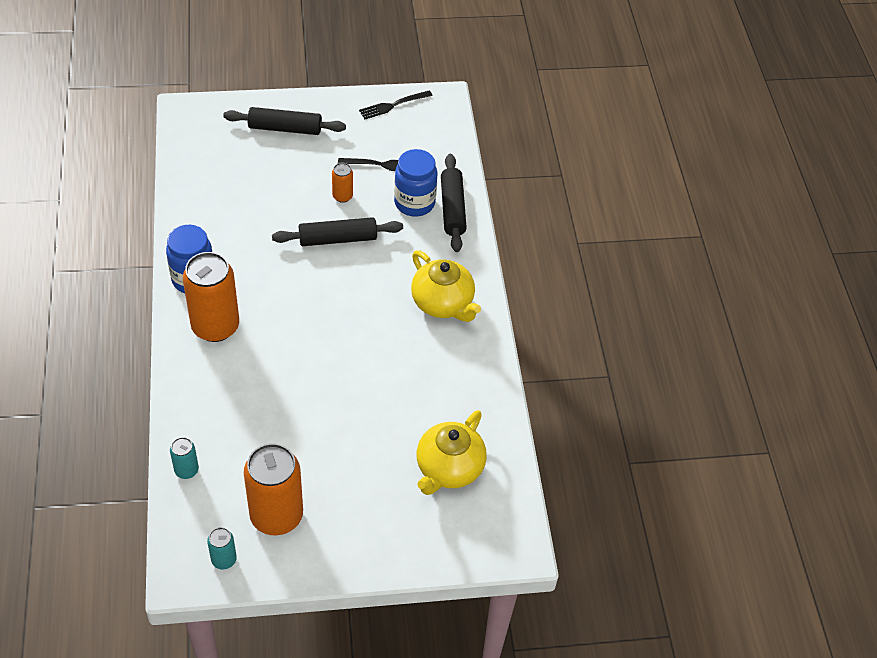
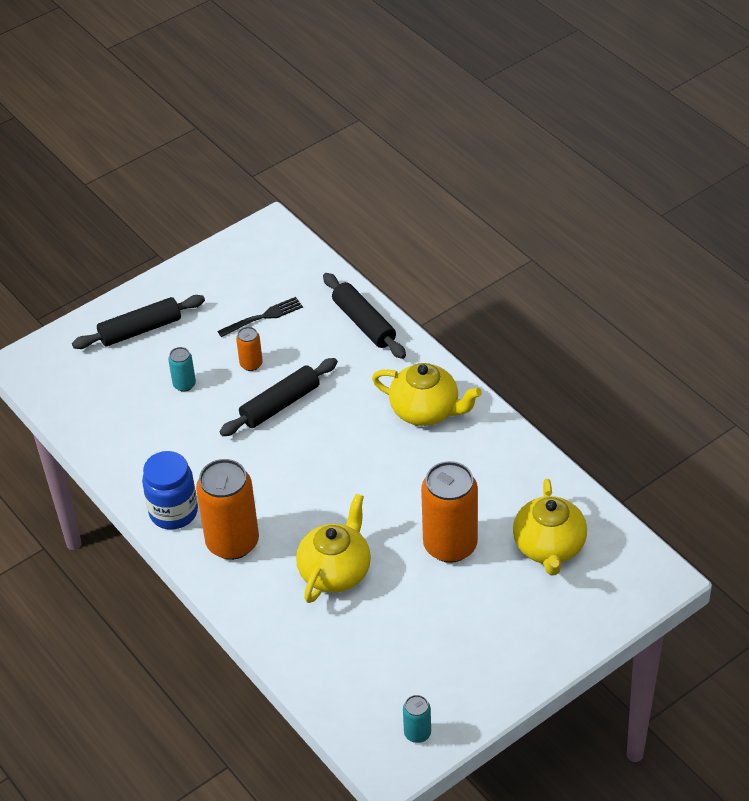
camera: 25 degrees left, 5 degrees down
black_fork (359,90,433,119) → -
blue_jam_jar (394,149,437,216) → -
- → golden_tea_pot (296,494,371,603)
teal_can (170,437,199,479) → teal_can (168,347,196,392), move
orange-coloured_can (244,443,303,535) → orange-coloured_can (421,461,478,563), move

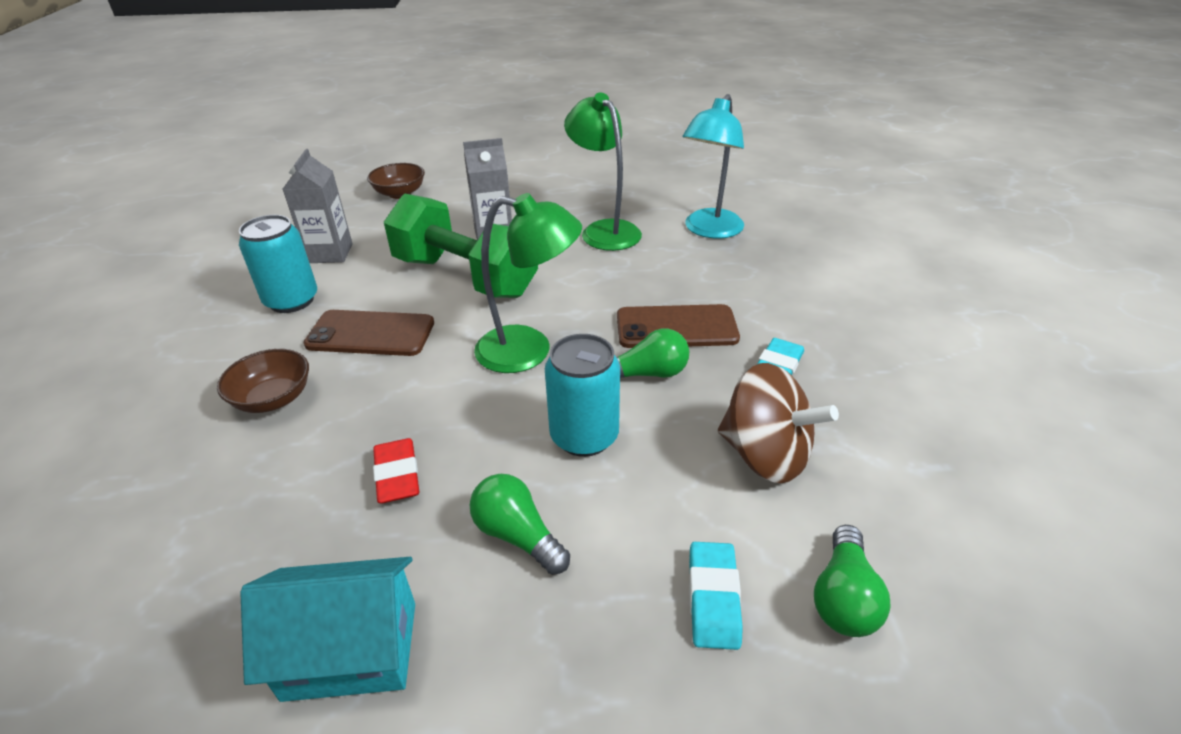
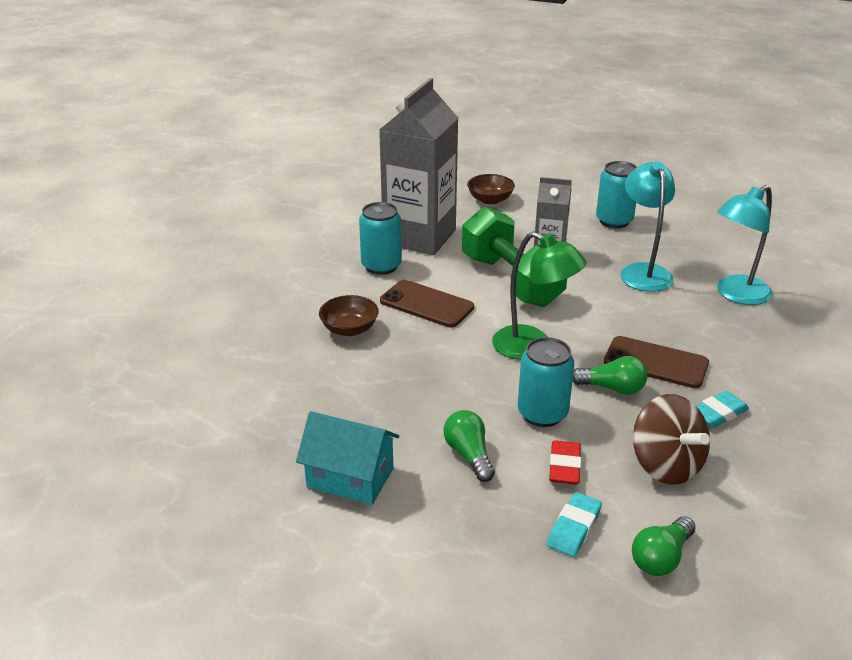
camera: 25 degrees right, 5 degrees down
- → teal_can (596,161,637,228)
crimson_eraser (373,438,419,503) → crimson_eraser (549,440,581,485), move
emerald_lamp (564,93,642,251) → teal_lamp (620,161,675,292)
grey_carton (283,149,353,263) → grey_carton (379,78,458,255), x1.93

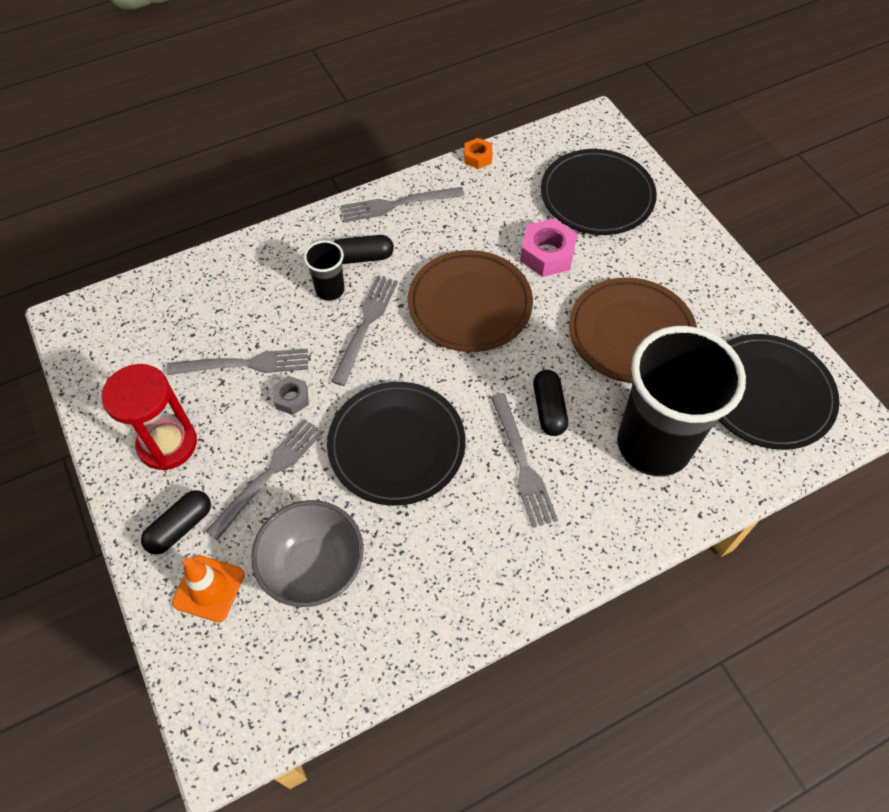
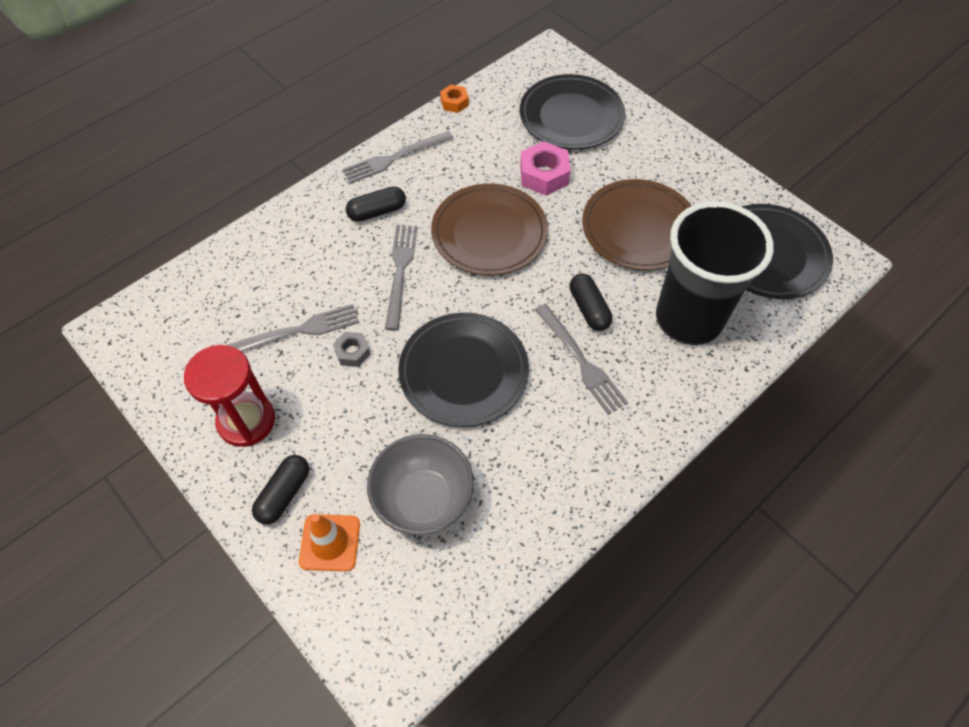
camera: 15 degrees left, 0 degrees up
grey_fork (206,419,323,540) → -
black_tumbler (304,240,345,301) → -

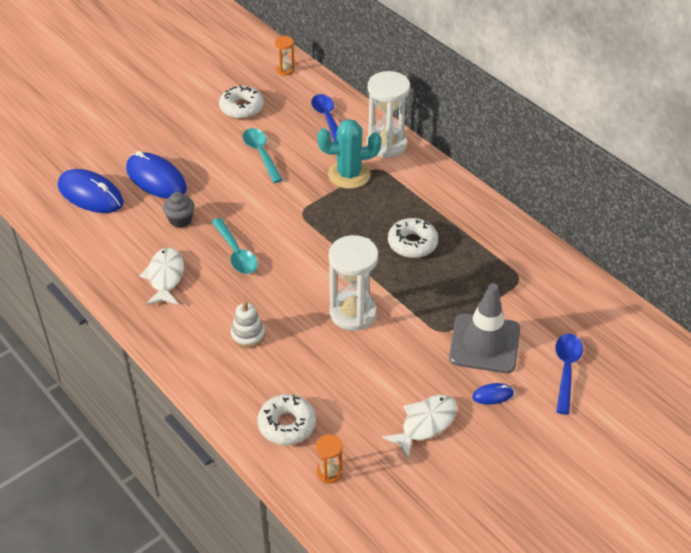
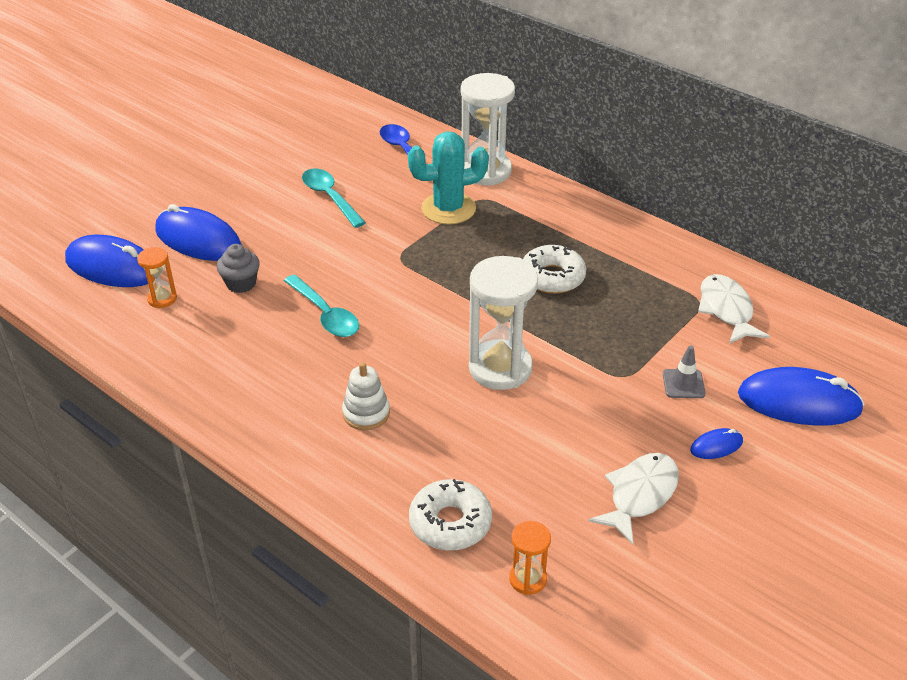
camera: 10 degrees left, 5 degrees down
snow-white_glazed_donut (219,86,264,119) → -
snow-white_fish (140,247,184,305) → snow-white_fish (698,274,770,344), move
orange-coloured_sandglass (275,36,295,76) → orange-coloured_sandglass (137,247,177,308), move
blue_teaspoon (555,334,583,415) → blue_mouse (738,367,864,426)
grey_safety_cone (449,283,520,373) → grey_safety_cone (663,345,706,398), x0.44

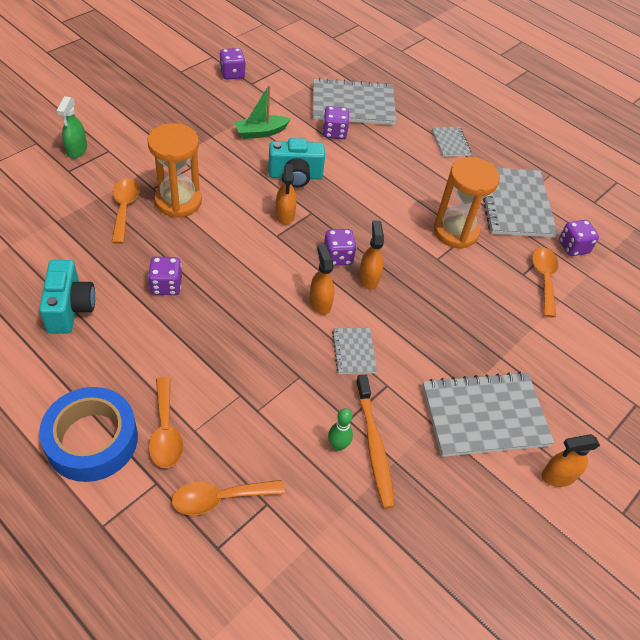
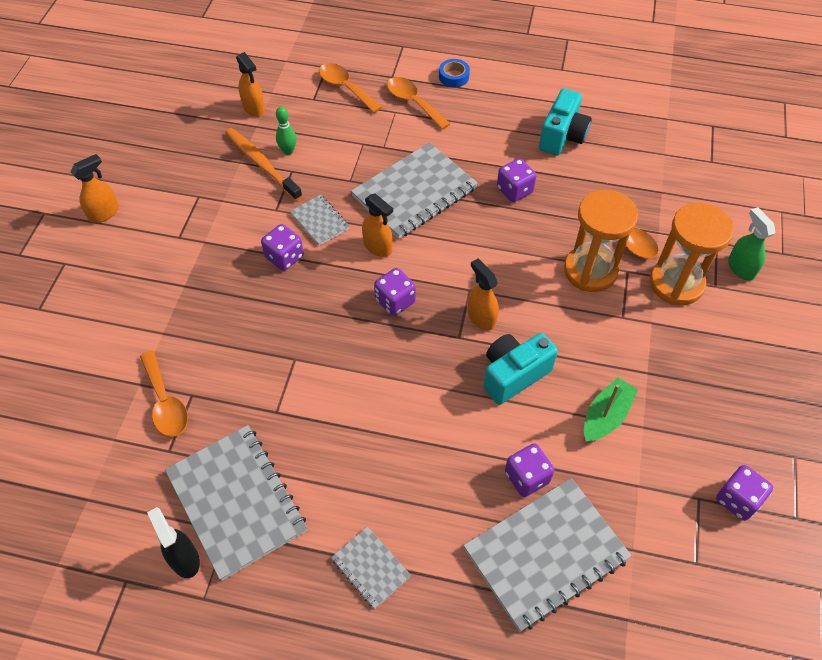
camera: 155 degrees right, 5 degrees up
- → black_sprayer (147,507,200,578)
orange-coloured_sprayer (359,221,384,290) → orange-coloured_sprayer (236,52,265,117), move
grey_notebook (422,372,554,457) → grey_notebook (351,142,478,239), move
orange-coloured_sandglass (433,157,500,249) → orange-coloured_sandglass (650,203,734,305), move
violet_dice (559,220,599,256) → violet_dice (261,224,304,271), move
teal_compact_camera (39,260,95,333) → teal_compact_camera (539,88,592,156), 120 degrees counterclockwise
orange-coloured_teaspoon (172,480,285,515) → orange-coloured_teaspoon (319,63,382,113), 90 degrees counterclockwise
blue_sticky_tape (39,387,138,482) → blue_sticky_tape (439,59,470,87), x0.45

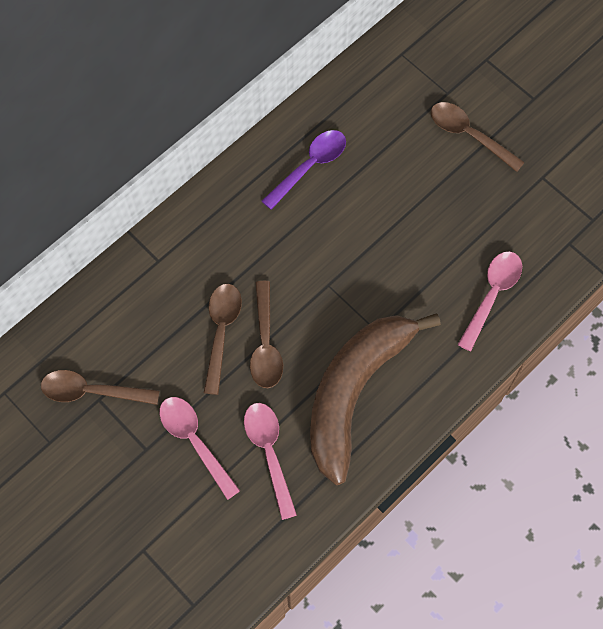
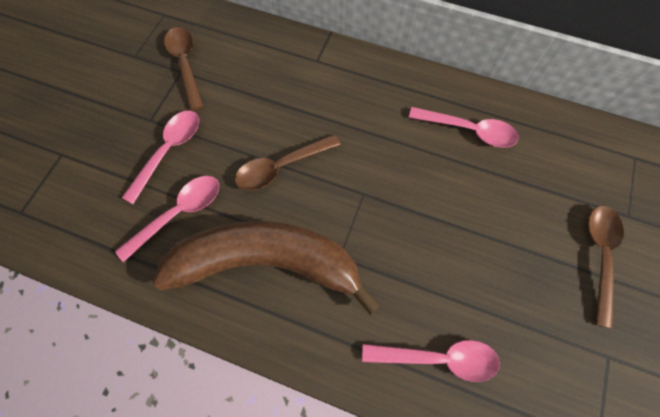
camera: 65 degrees right, 0 degrees up
russet_teaspoon (204,284,242,395) → -
violet_teaspoon (262,130,346,210) → rose-pink_teaspoon (409,107,519,148)

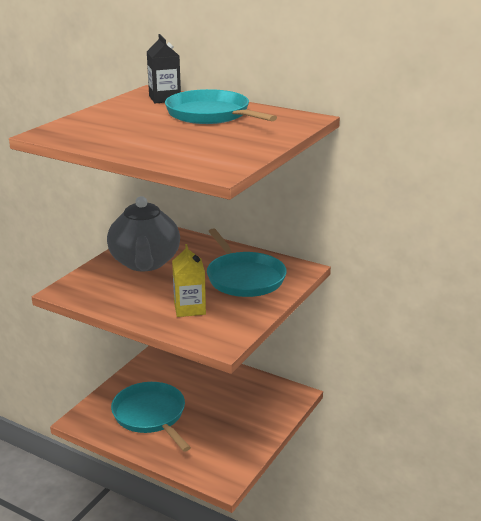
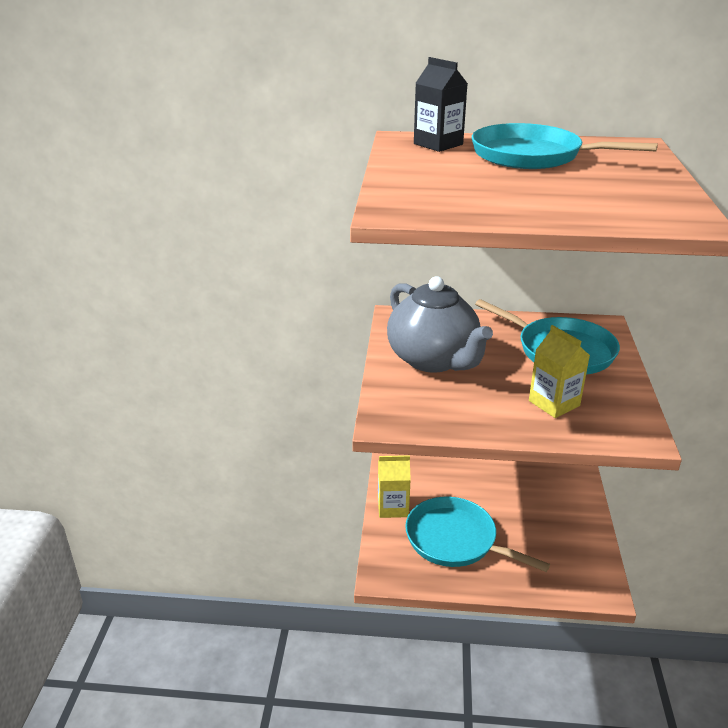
camera: 25 degrees left, 5 degrees up
- → golden_carton (378,455,411,518)

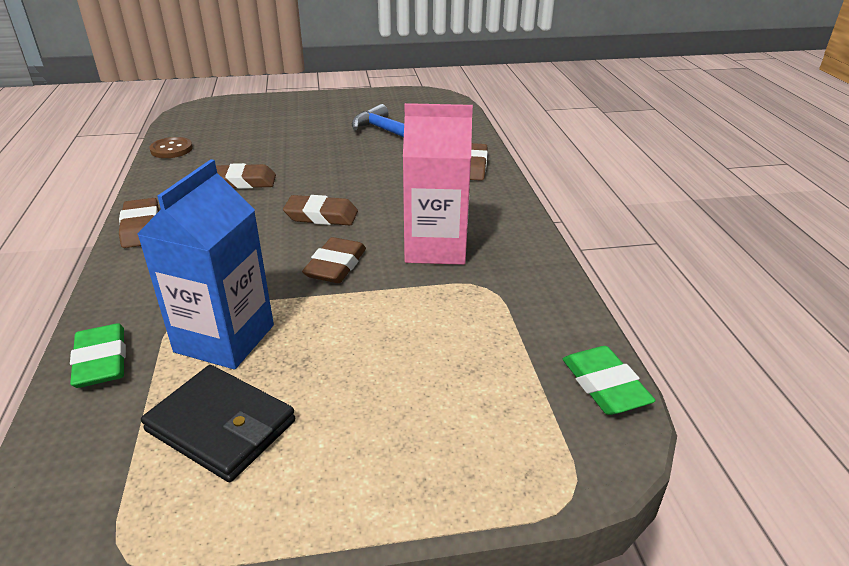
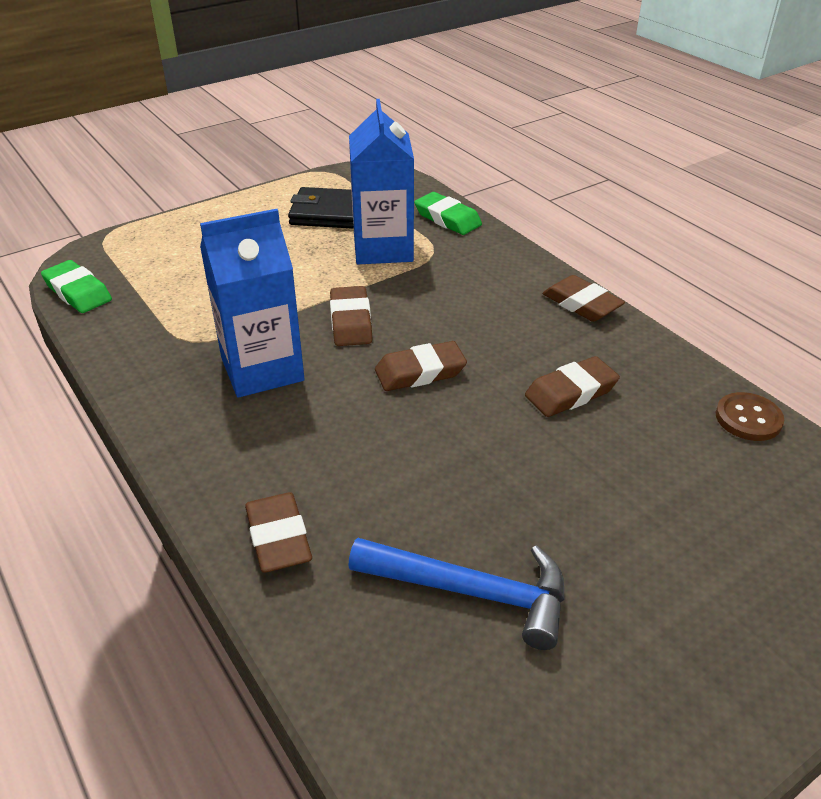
camera: 155 degrees right, 5 degrees up
rose-pink_carton (403,103,473,265) → blue_carton (200,209,305,398)

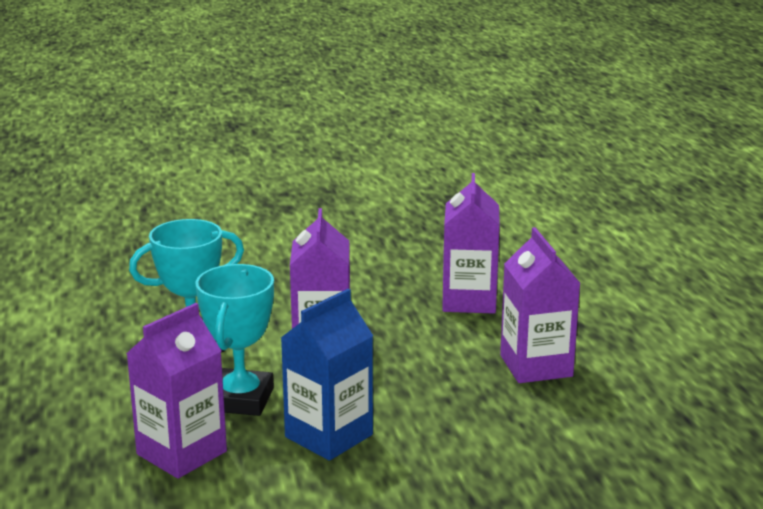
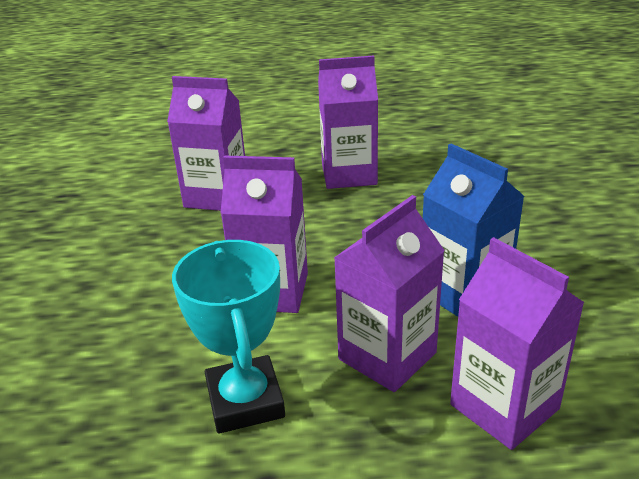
camera: 80 degrees left, 10 degrees up
teal_trophy (195,264,274,416) → violet_carton (334,195,445,392)

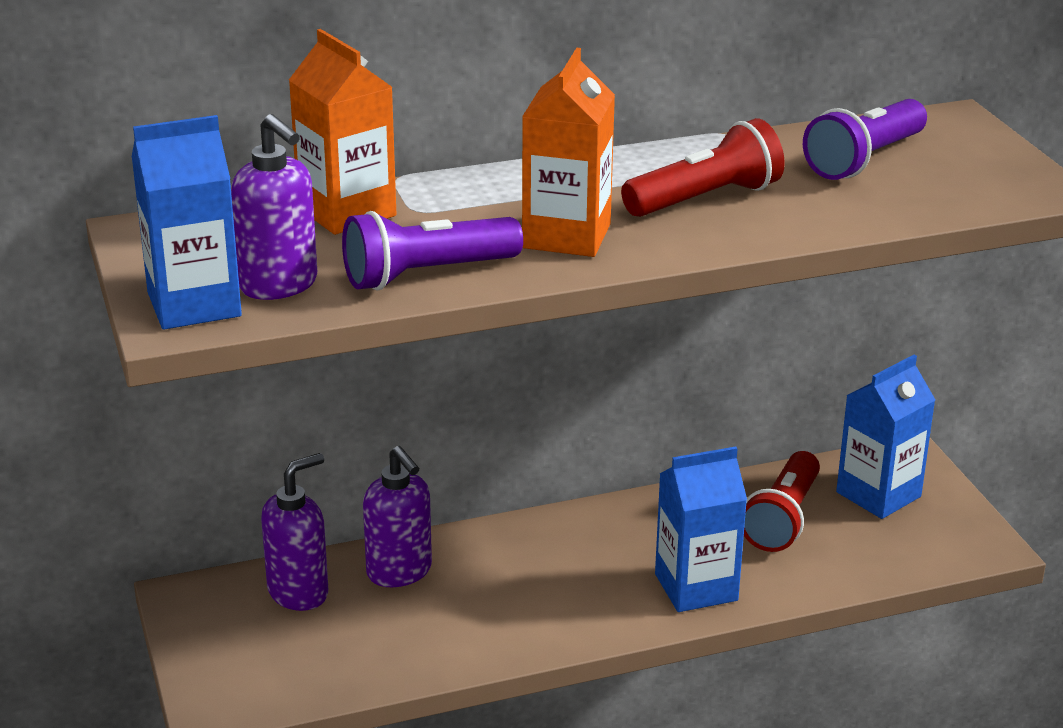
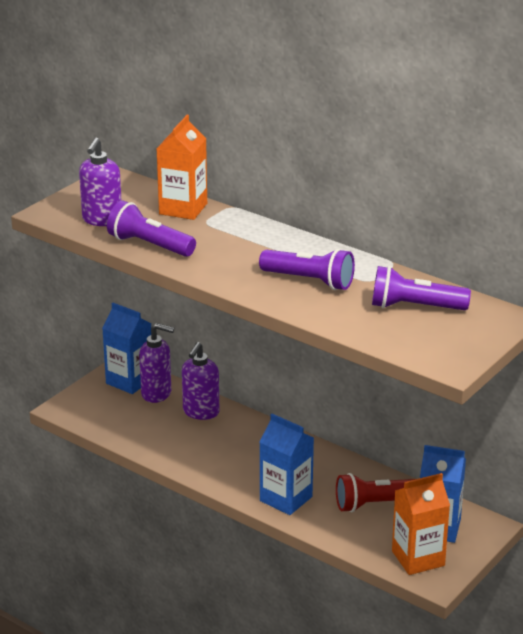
camera: 55 degrees right, 0 degrees up
blue_carton (132,115,242,330) → blue_carton (102,303,151,394), move
orange-coloured_carton (522,48,615,257) → orange-coloured_carton (392,473,450,575), move
crimson_flashlight (621,118,785,217) → violet_flashlight (259,248,355,290)

